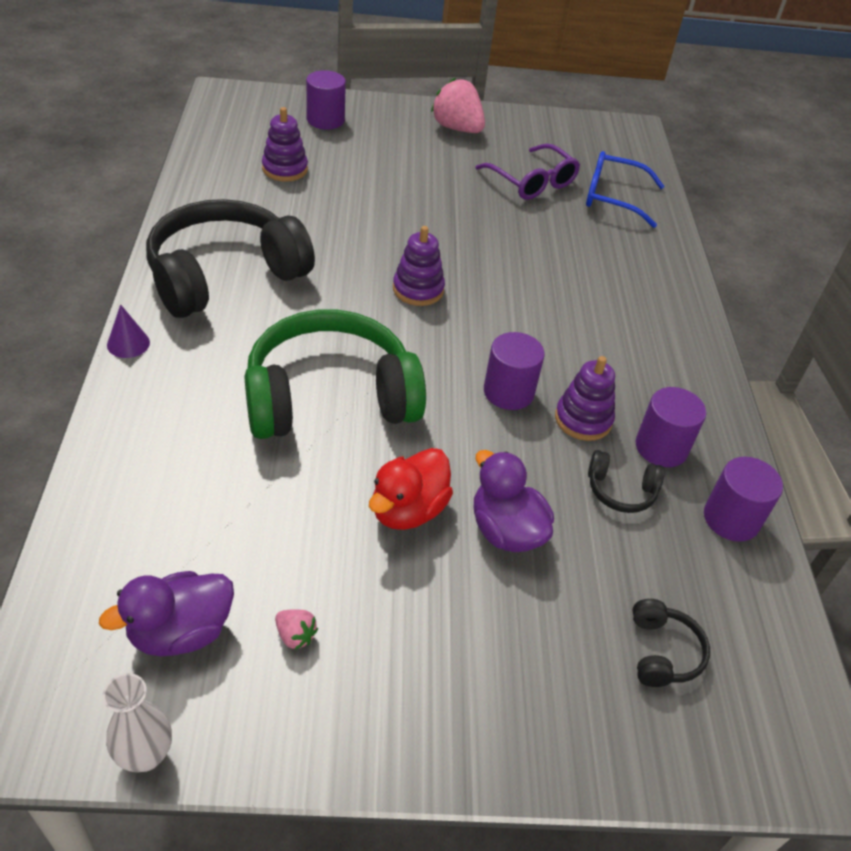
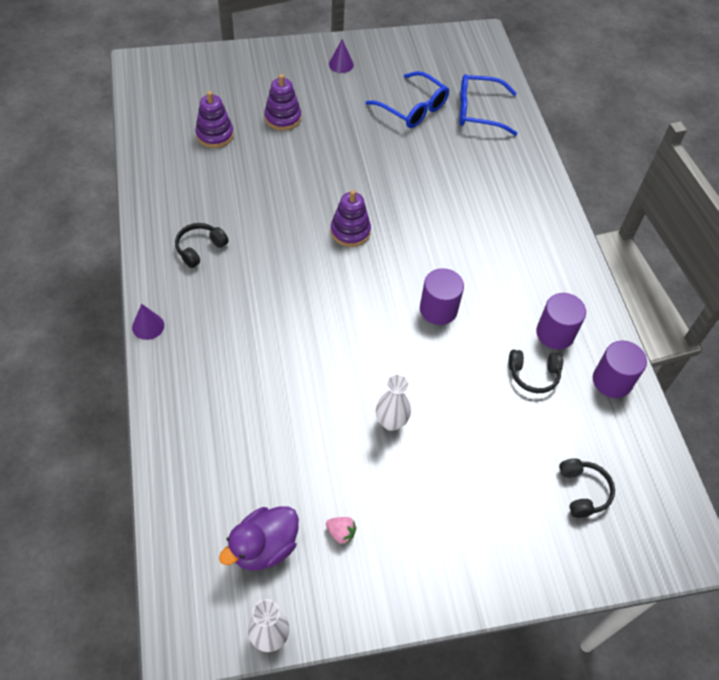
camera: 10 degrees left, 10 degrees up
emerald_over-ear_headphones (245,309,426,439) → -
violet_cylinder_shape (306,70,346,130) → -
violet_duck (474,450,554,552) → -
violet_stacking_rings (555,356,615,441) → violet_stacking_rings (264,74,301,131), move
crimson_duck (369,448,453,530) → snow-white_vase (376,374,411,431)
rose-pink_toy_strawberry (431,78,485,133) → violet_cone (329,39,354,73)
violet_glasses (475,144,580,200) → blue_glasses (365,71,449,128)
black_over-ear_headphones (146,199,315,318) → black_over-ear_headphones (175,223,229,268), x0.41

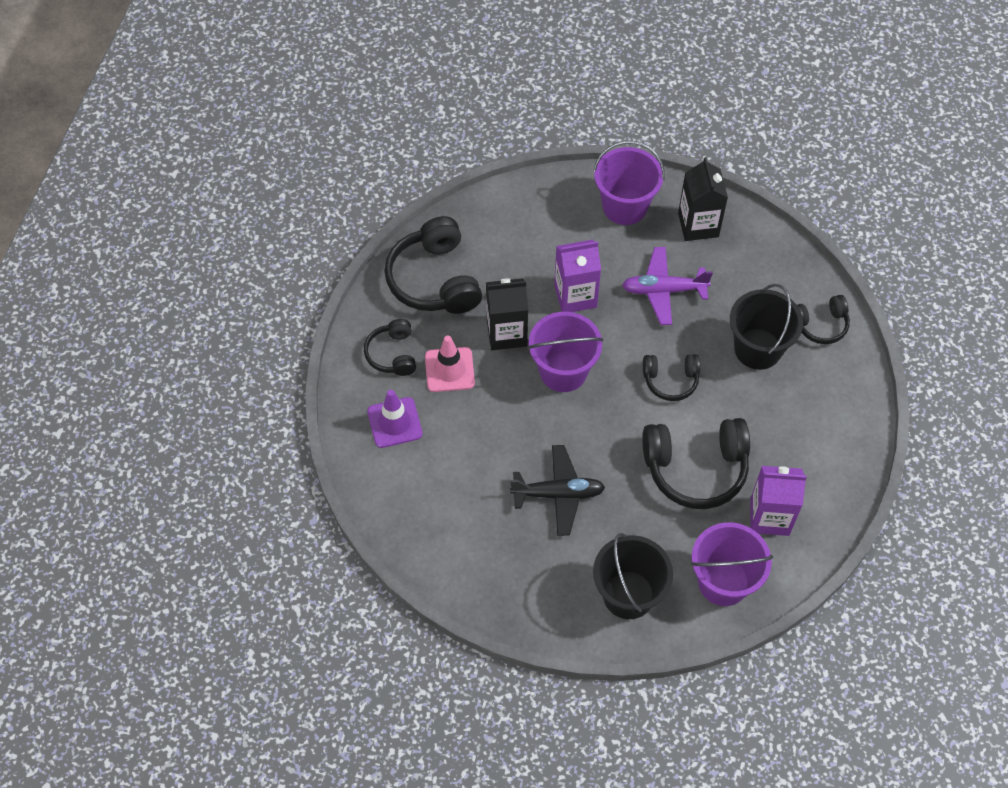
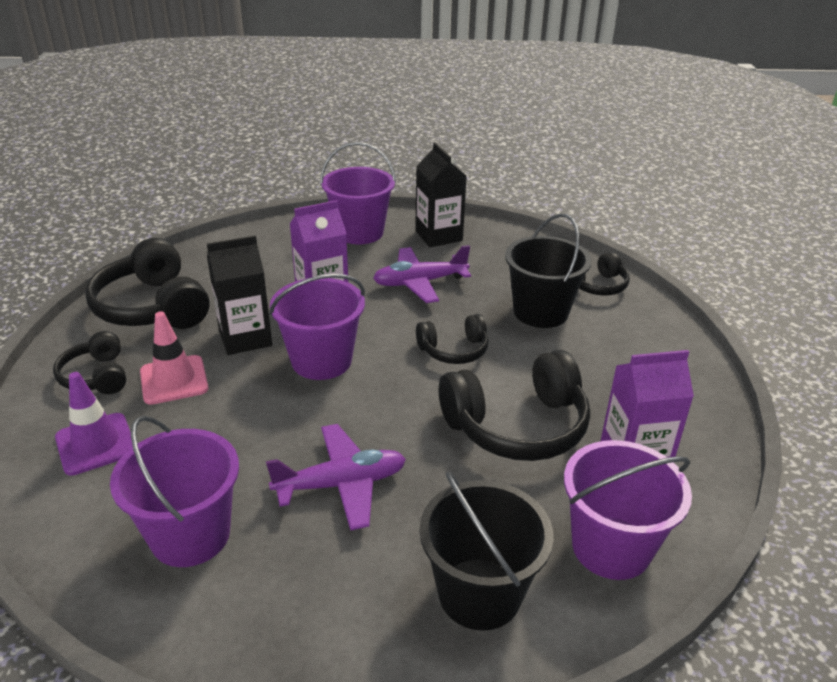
camera: 15 degrees left, 25 degrees down
- → violet_sand_bucket (110,416,239,567)
black_aeroplane (510,445,605,536) → violet_aeroplane (266,424,406,531)

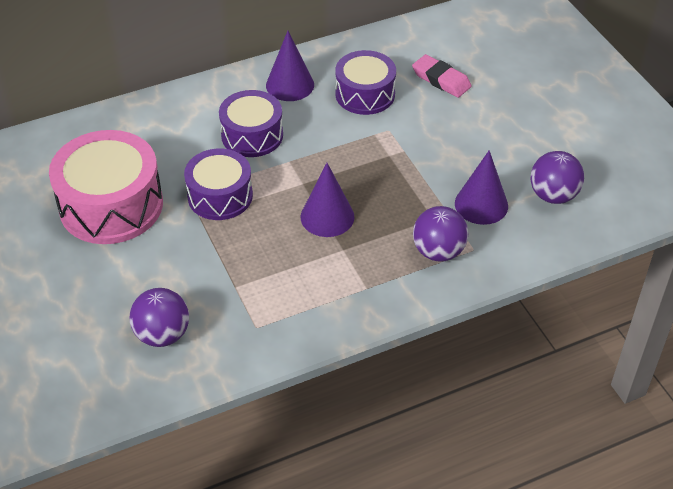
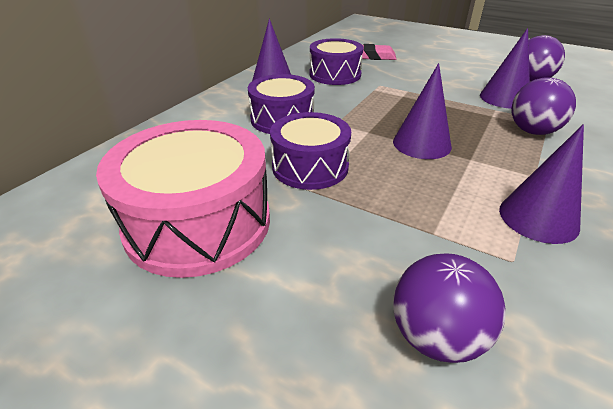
camera: 35 degrees left, 10 degrees down
- → violet_cone (499,124,584,244)

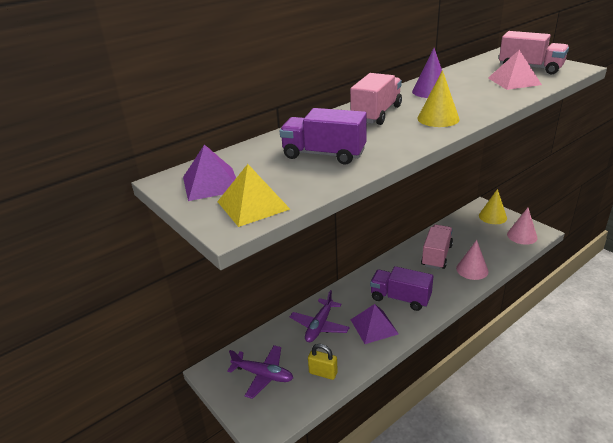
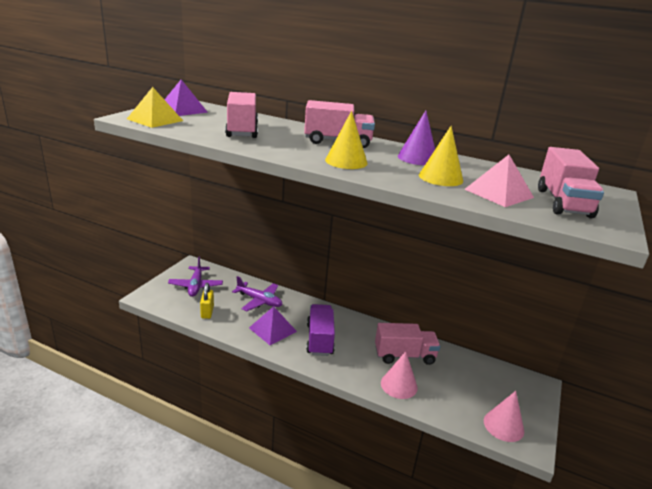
camera: 60 degrees right, 5 degrees down
golden_cone (479,189,507,224) → golden_cone (419,126,463,186), move
violet_toy_truck (280,108,367,165) → rose-pink_toy_truck (225,92,258,138)
violet_aeroplane (290,290,350,342) → violet_aeroplane (232,276,282,311), 150 degrees counterclockwise

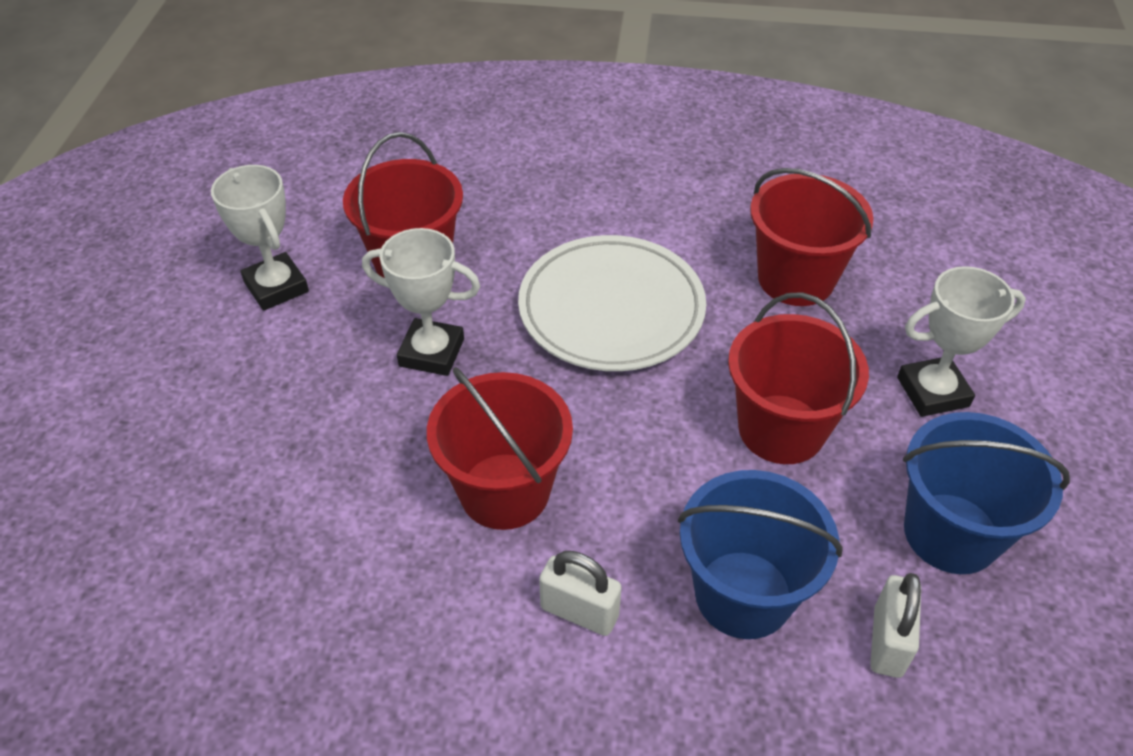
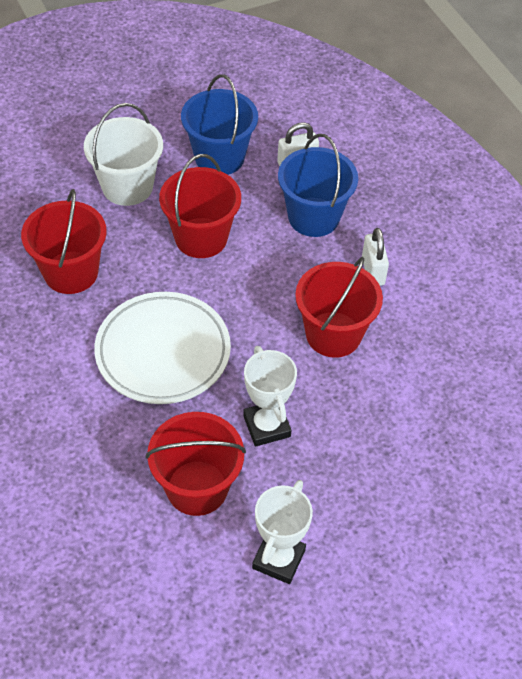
camera: 125 degrees left, 5 degrees up
snow-white_trophy (897,266,1026,417) → snow-white_sand_bucket (84,103,163,206)

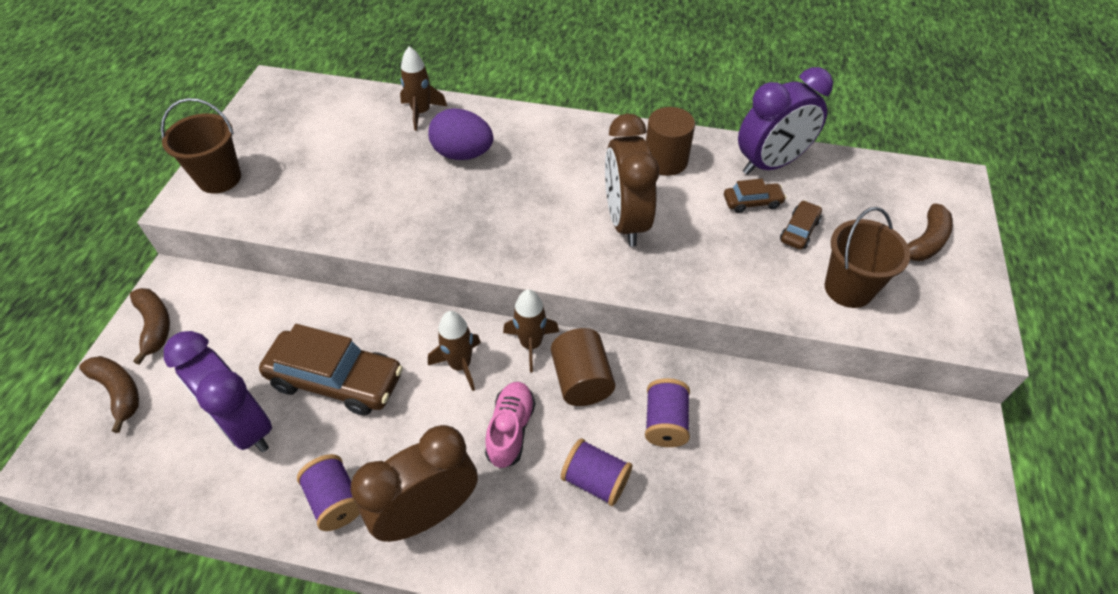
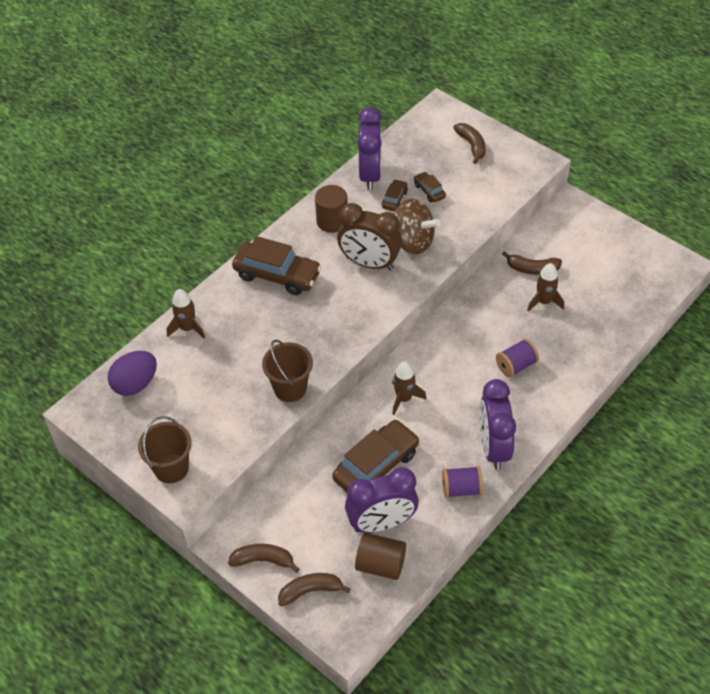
camera: 60 degrees left, 0 degrees up
rose-pink_lace-up_shoe (485,382,535,469) → -
violet_spool (645,378,690,447) → -
- → russet_car (232,236,322,295)
- → russet_toy_top (394,199,441,254)
- → russet_banana_fruit (502,251,562,275)
violet_egg_shape (428,108,493,160) → violet_egg_shape (107,351,157,396), move
russet_toy_rocket (503,289,559,372) → russet_toy_rocket (527,263,564,312), move
russet_cylinder_shape (551,328,616,406) → russet_cylinder_shape (355,533,406,580), move
russet_sand_bucket (825,207,910,308) → russet_sand_bucket (262,340,313,402), move
russet_clock (351,425,478,542) → violet_clock (480,379,516,470)

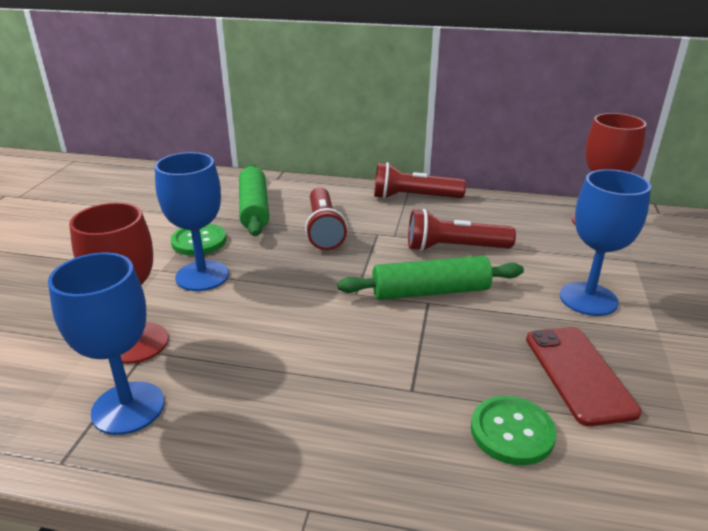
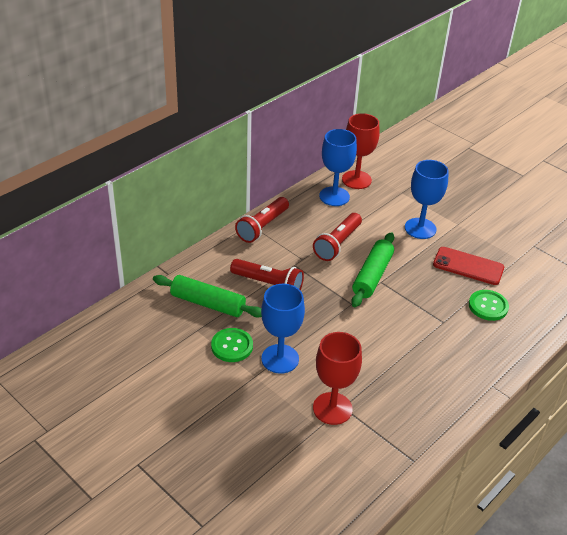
camera: 60 degrees left, 10 degrees up
blue_chalice (48,252,164,435) → blue_chalice (319,129,357,206), move

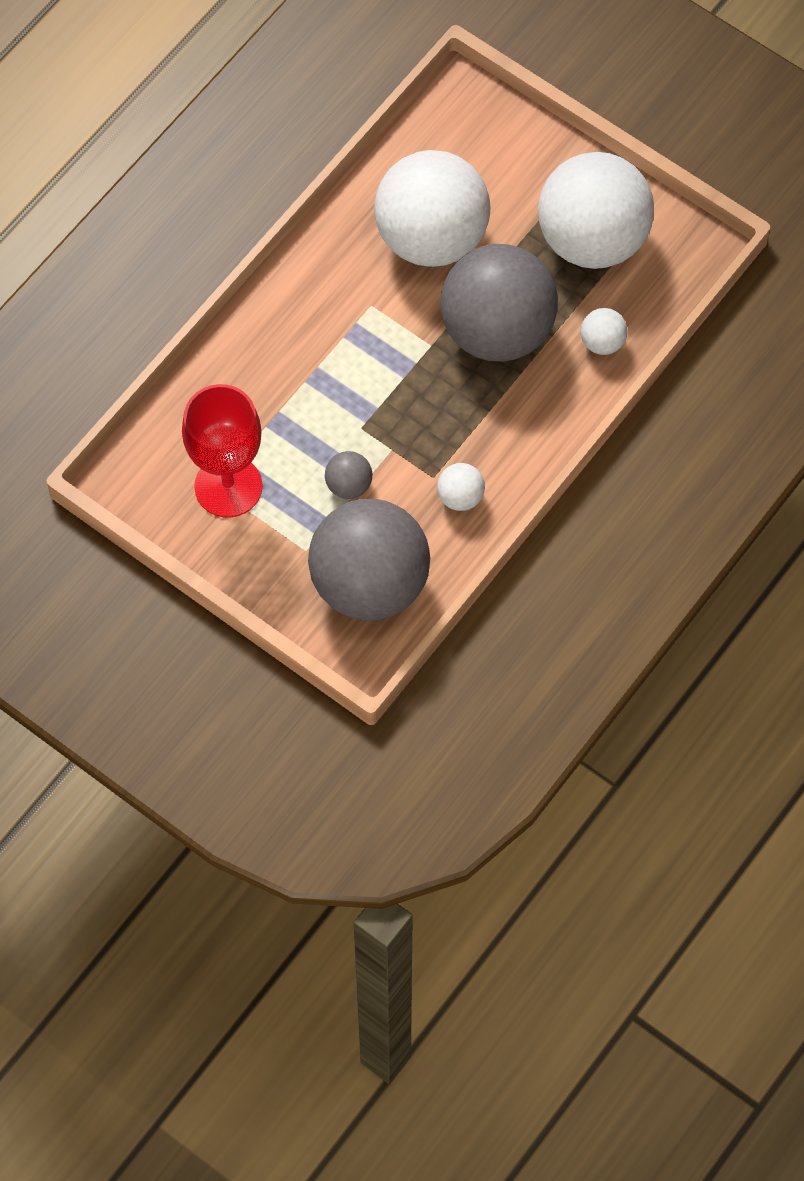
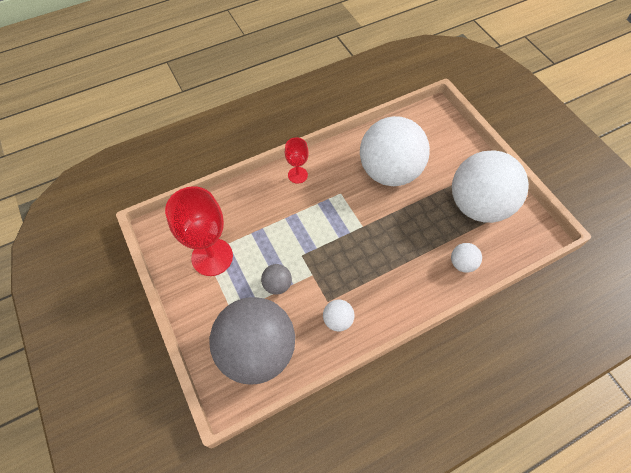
camera: 25 degrees right, 5 degrees down
grey_play_ball (441,244,558,362) → -
- → crimson_chalice (285,137,309,184)

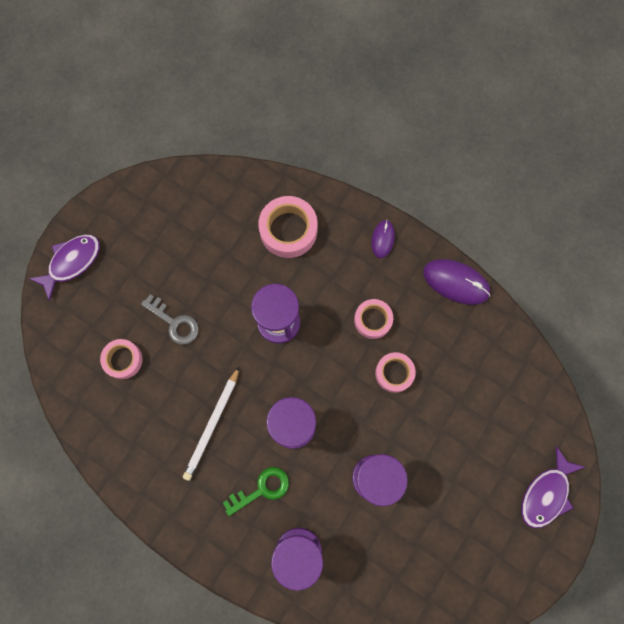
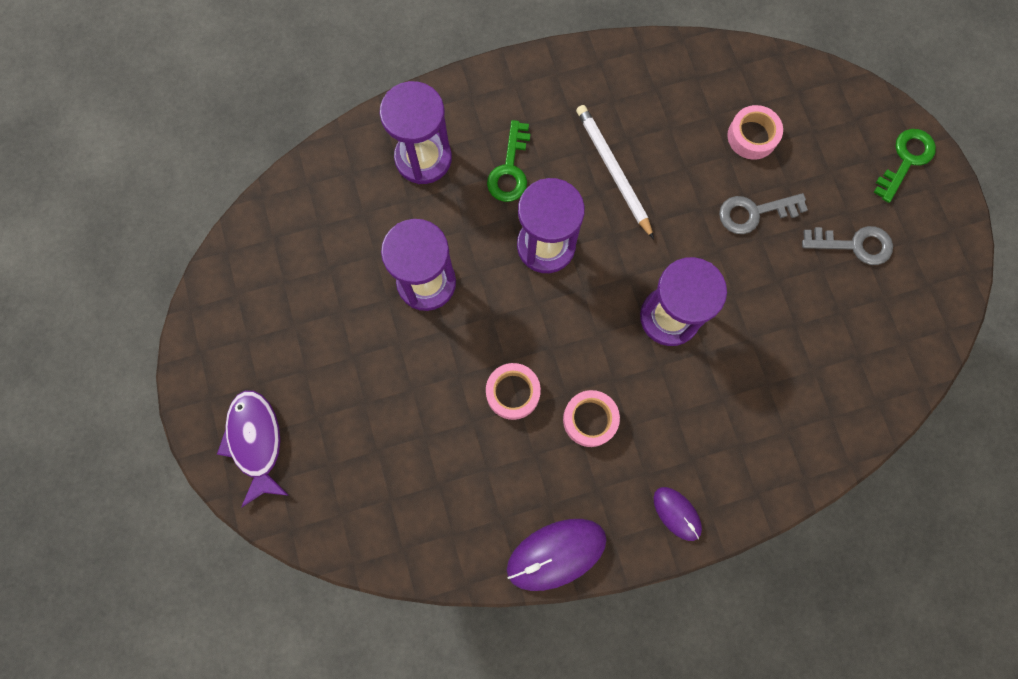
camera: 130 degrees right, 0 degrees up
rose-pink_sticky_tape (258,196,318,258) → -
- → grey_latchkey (802,226,893,265)
violet_fish (29,234,100,301) → emerald_latchkey (873,129,936,203)

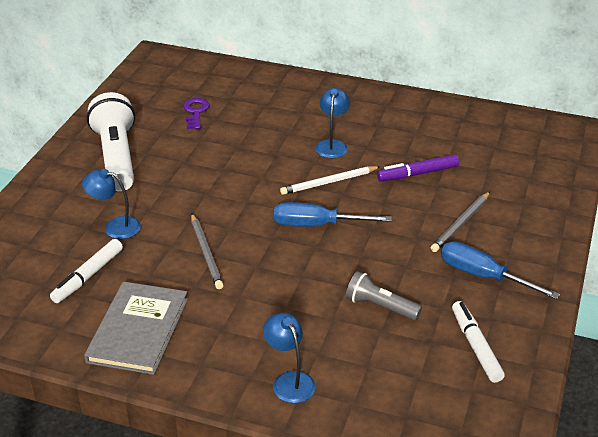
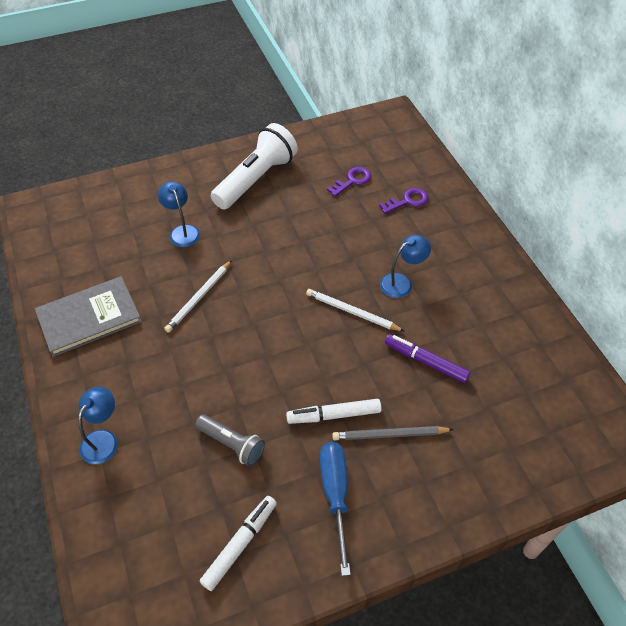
camera: 50 degrees right, 15 degrees up
blue_hand_screwdriver (274,202,392,227) → -
- → violet_latchkey (379,188,429,214)
snow-white_marker (50,239,123,303) → snow-white_marker (286,399,382,424), move
grey_lead_pencil (191,214,223,289) → snow-white_lead_pencil (164,260,232,333)
grey_flashlight (346,271,422,320) → grey_flashlight (195,415,265,466), 135 degrees clockwise

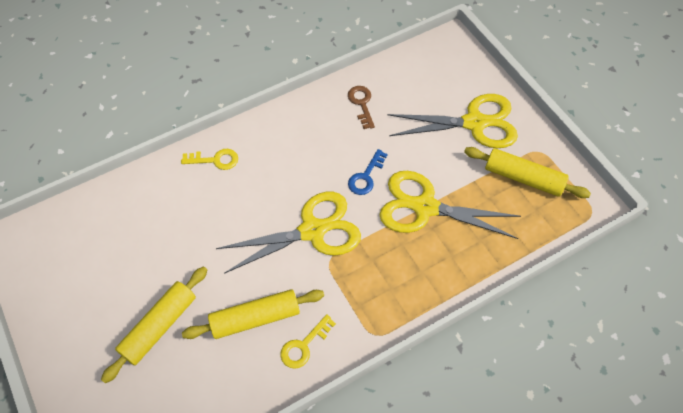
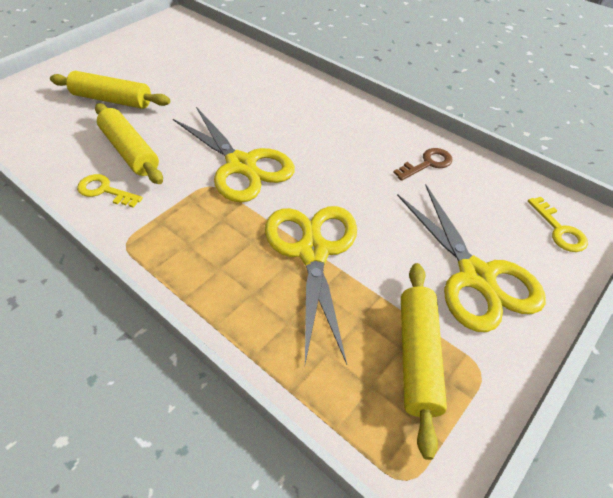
camera: 70 degrees right, 10 degrees down
blue_latchkey (348,149,388,195) → -
golden_latchkey (181,149,238,170) → golden_latchkey (528,197,588,252), move

